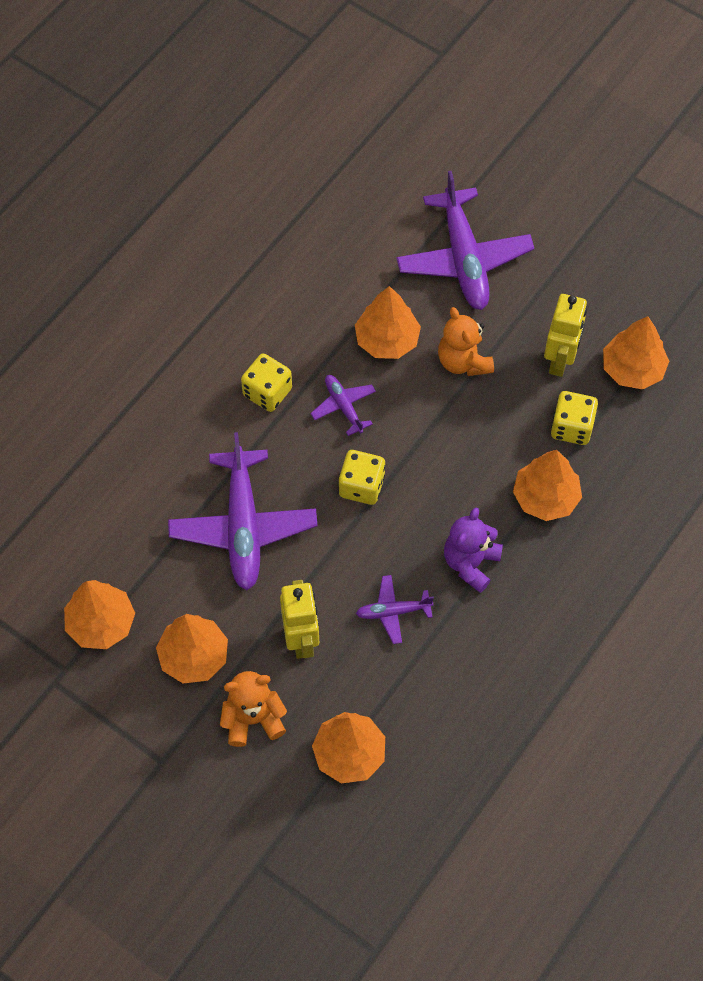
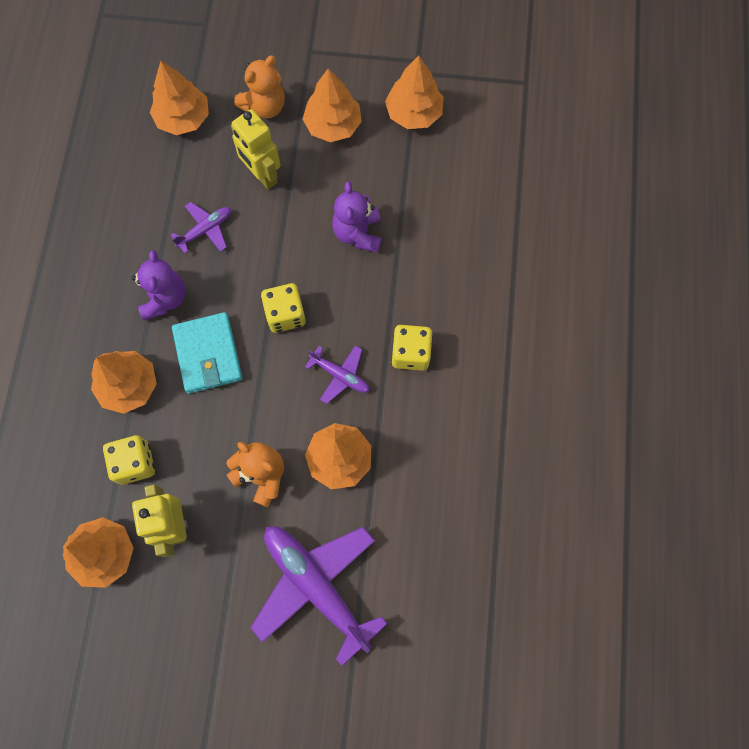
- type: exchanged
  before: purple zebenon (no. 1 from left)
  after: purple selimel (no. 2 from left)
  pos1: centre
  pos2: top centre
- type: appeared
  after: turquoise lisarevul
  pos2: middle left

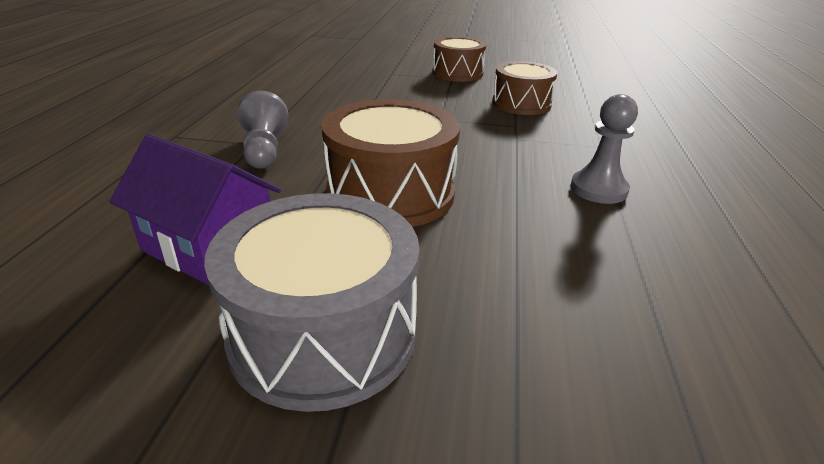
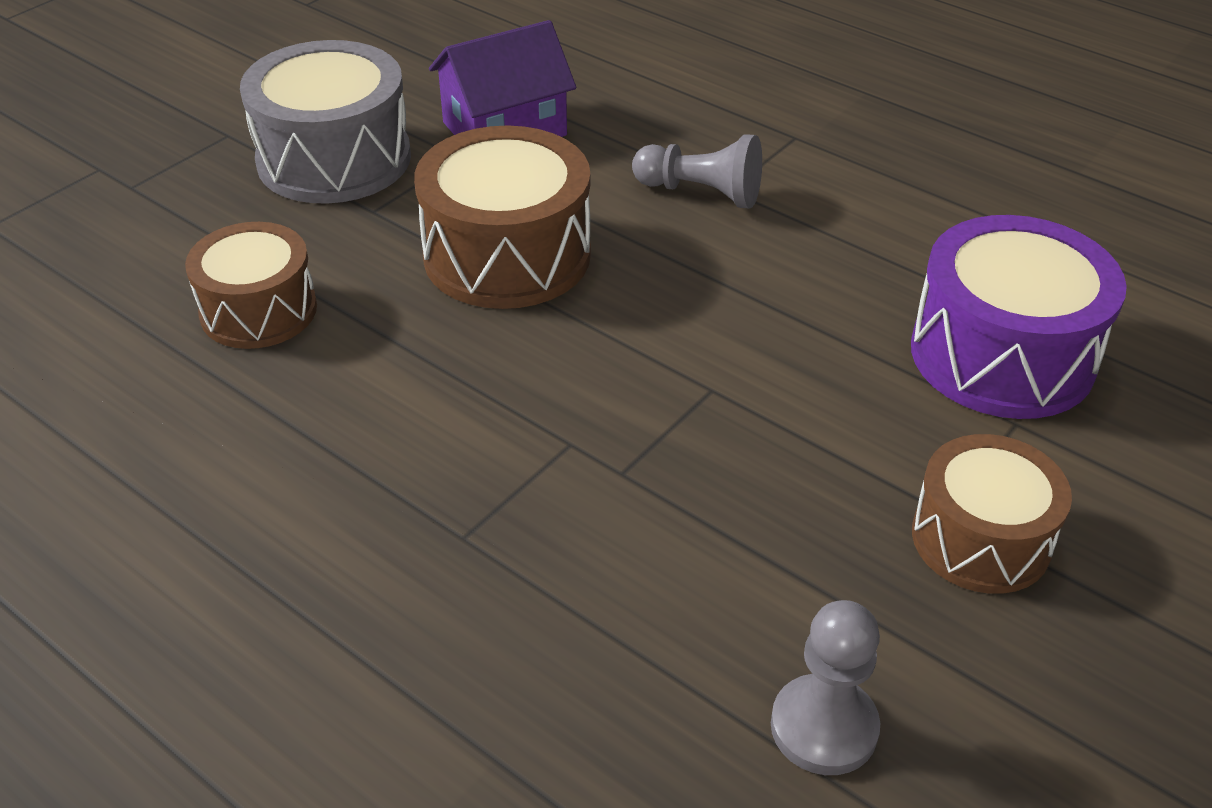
- type: relocated
  before: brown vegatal (no. 3 from left in the first image)
  after: brown vegatal (no. 1 from left)
  pos1: top centre
  pos2: middle left
- type: relocated
  before: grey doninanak (no. 2 from left)
  pos1: top right
  pos2: bottom right
- type: appeared
  after: purple vegatal
  pos2: middle right

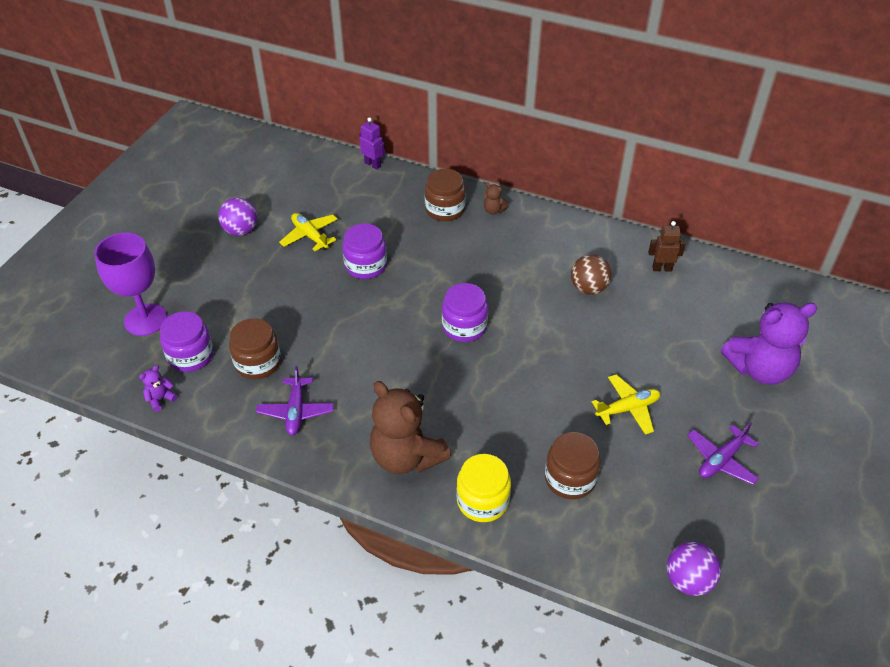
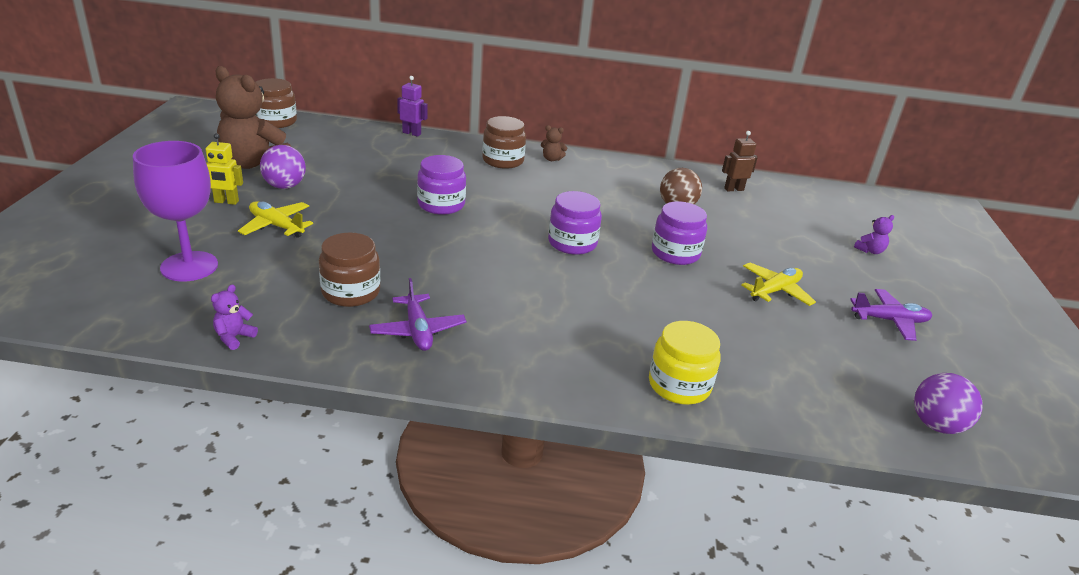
- type: relocated
  before: yellow zebenon (no. 1 from left)
  pos1: centre
  pos2: middle left
- type: size
  before: purple selimel (no. 2 from left)
  pos1: middle right
  pos2: middle right
  scale: 0.41
- type: relocated
  before: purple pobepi (no. 1 from left in the first image)
  after: purple pobepi (no. 3 from left)
  pos1: middle left
  pos2: centre
- type: relocated
  before: brown selimel (no. 1 from left)
  pos1: centre
  pos2: top left
- type: spun
  before: purple zebenon (no. 2 from left)
  pos1: bottom right
  pos2: middle right
  turn: -120
- type: relocated
  before: brown pobepi (no. 3 from left in the first image)
  after: brown pobepi (no. 1 from left)
  pos1: bottom centre
  pos2: top left
- type: appeared
  after: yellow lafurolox
  pos2: top left

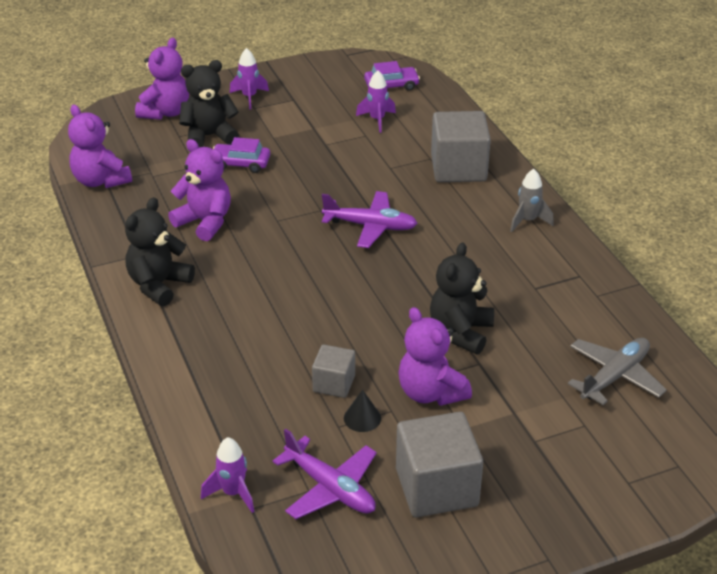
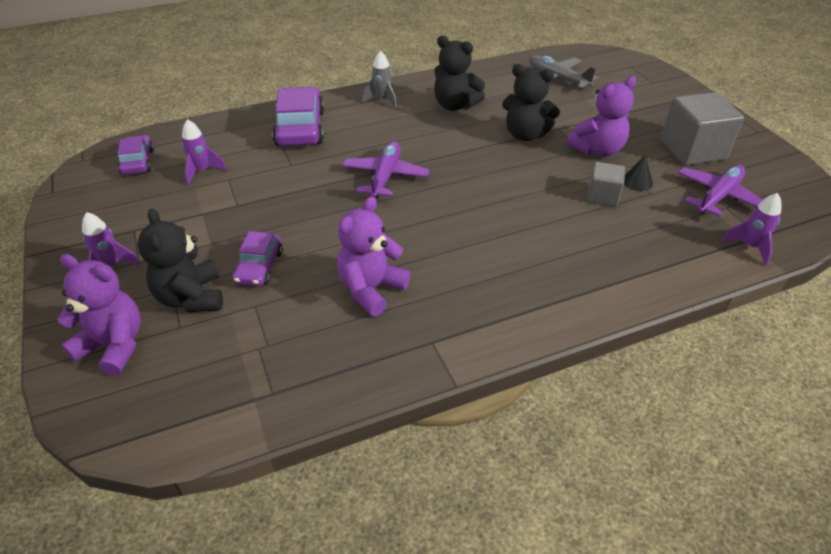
- type: missing
  before: purple selimel (no. 1 from left)
  pos1: top left
- type: exchanged
  before: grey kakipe (no. 3 from left)
  after: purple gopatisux (no. 3 from left)
  pos1: top centre
  pos2: top centre
- type: relocated
  before: black selimel (no. 1 from left in the first image)
  after: black selimel (no. 2 from left)
  pos1: middle left
  pos2: top centre

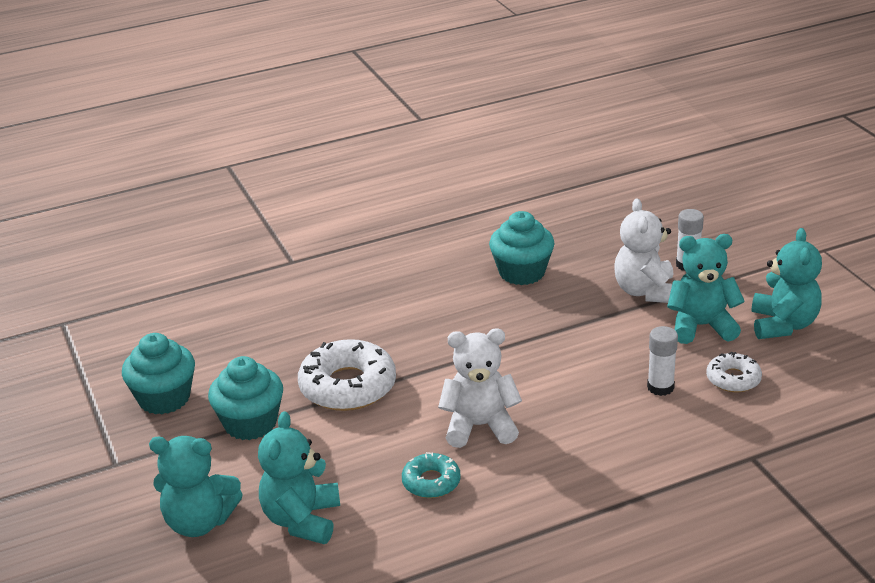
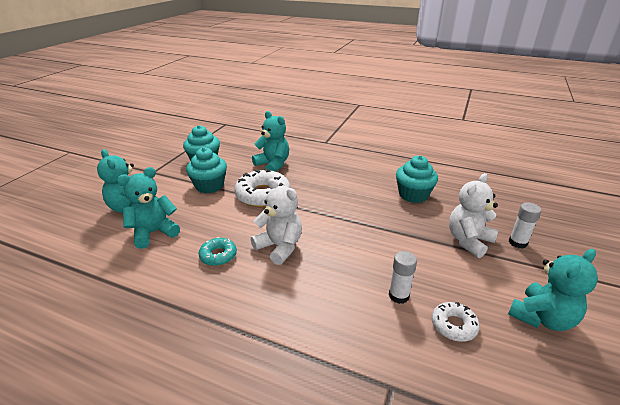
- type: relocated
  before: turquoise selimel (no. 3 from left)
  pos1: middle right
  pos2: centre

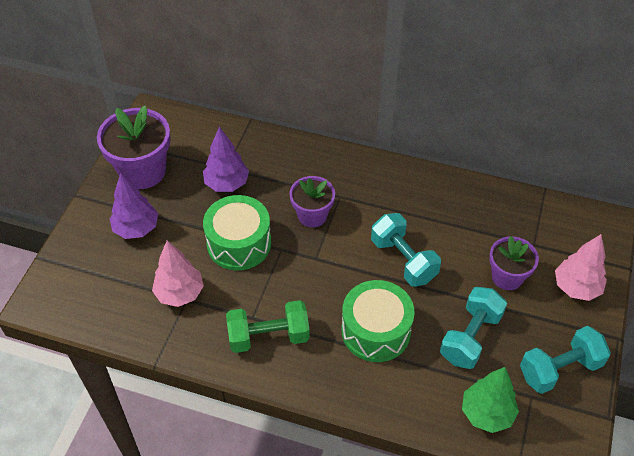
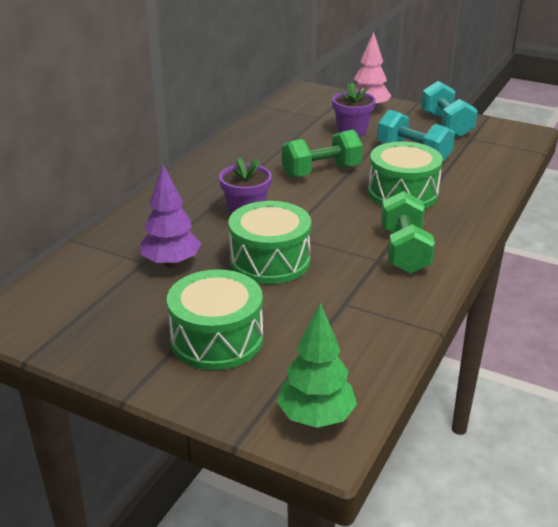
- type: missing
  before: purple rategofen (no. 1 from left)
  pos1: top left
- type: exchanged
  before: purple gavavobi (no. 1 from left)
  after: green vegatal (no. 1 from left)
  pos1: middle left
  pos2: centre
- type: colour
  before: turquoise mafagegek (no. 1 from left)
  after: green mafagegek (no. 1 from left)
  pos1: centre
  pos2: top centre
- type: missing
  before: pink gavavobi (no. 1 from left)
  pos1: middle left
- type: relocated
  before: green gavavobi
  pos1: bottom right
  pos2: bottom centre

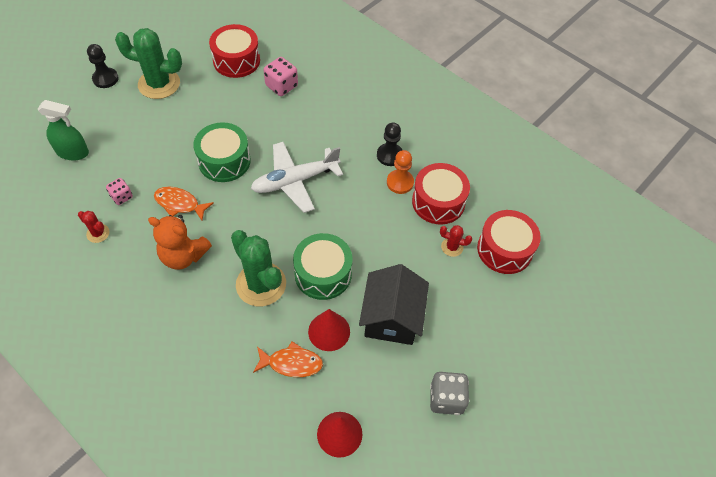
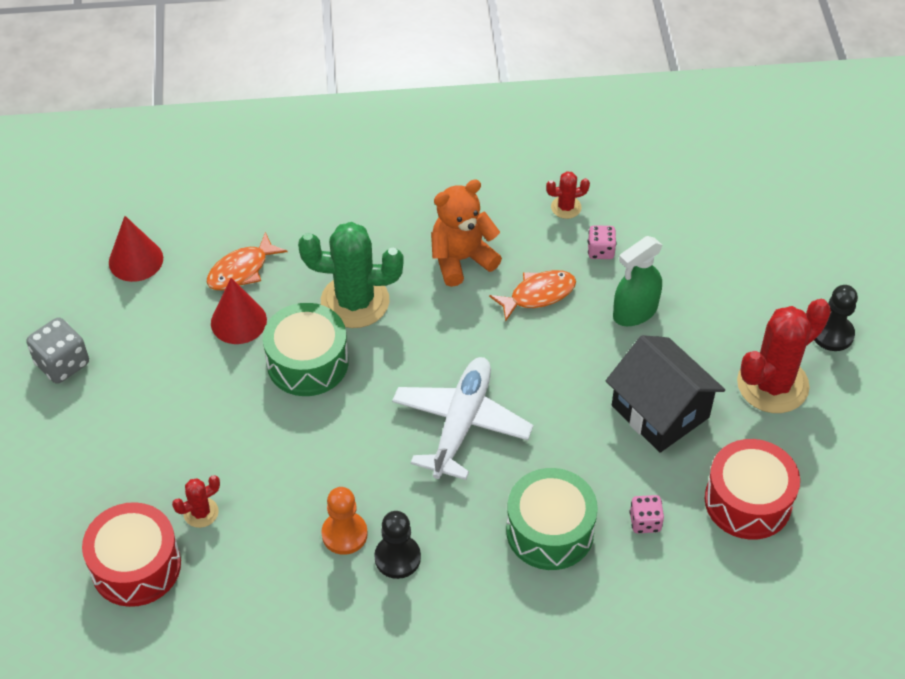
- type: colour
  before: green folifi (no. 1 from left)
  after: red folifi (no. 3 from left)
  pos1: top left
  pos2: middle right
- type: size
  before: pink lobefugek (no. 2 from left)
  pos1: top centre
  pos2: bottom right
  scale: 0.63
- type: relocated
  before: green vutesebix
  pos1: top left
  pos2: middle right
- type: relocated
  before: green vegatal (no. 1 from left in the first image)
  after: green vegatal (no. 2 from left)
  pos1: top left
  pos2: bottom centre
- type: missing
  before: red vegatal (no. 2 from left)
  pos1: centre
- type: relocated
  before: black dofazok
  pos1: centre
  pos2: middle right

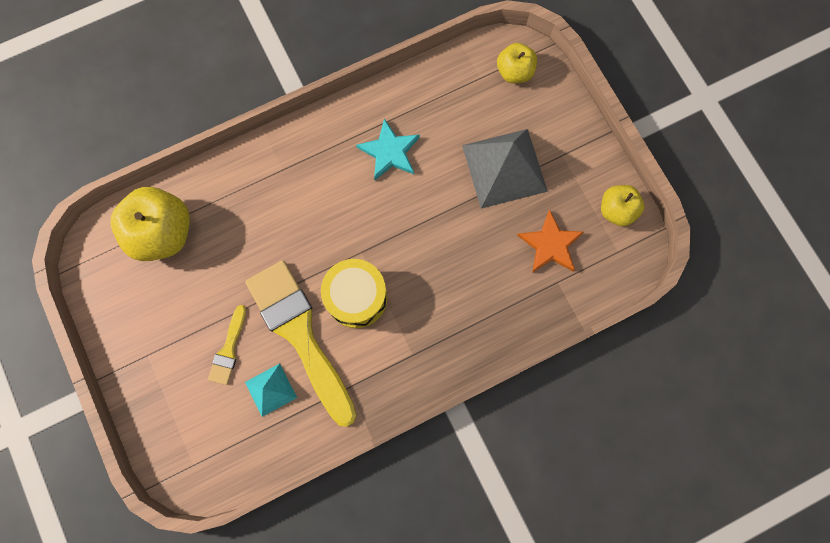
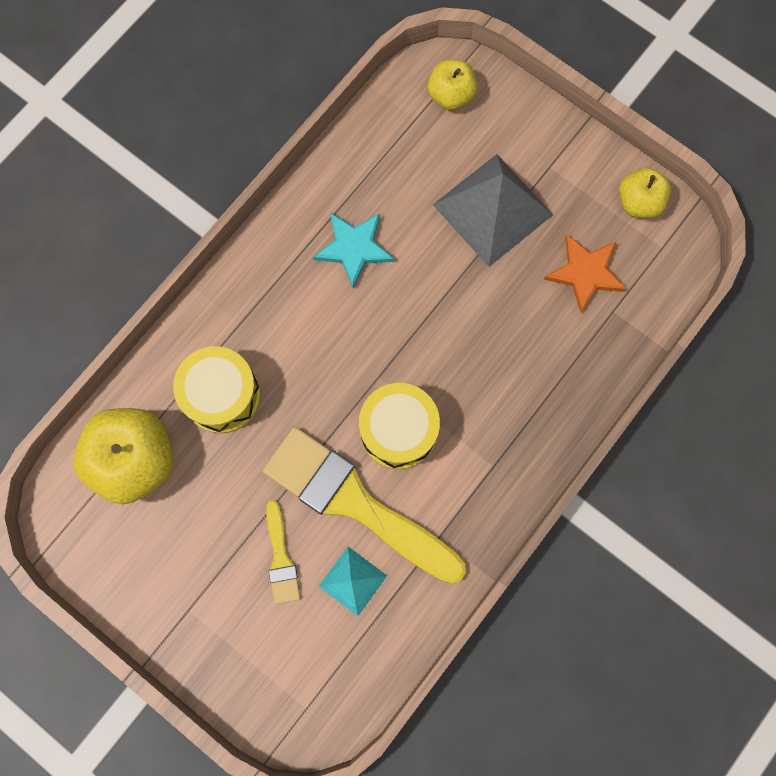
- type: appeared
  after: yellow vegatal (no. 1 from left)
  pos2: middle left

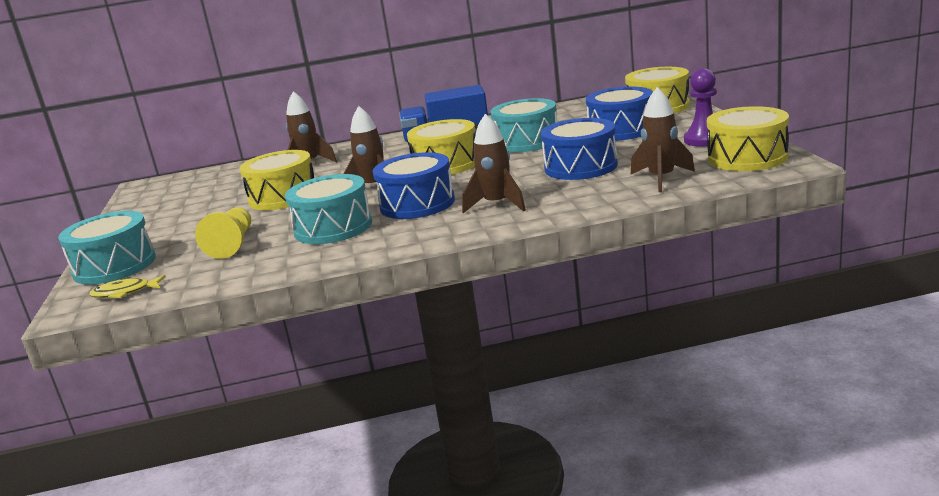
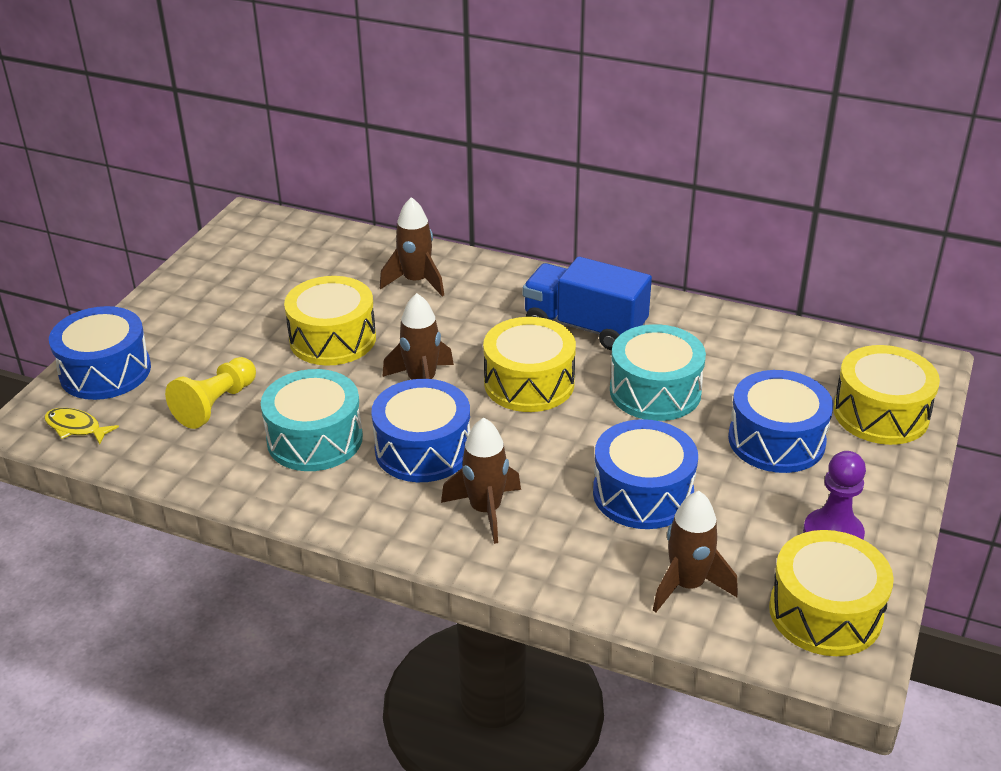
- type: colour
  before: turquoise vegatal (no. 1 from left)
  after: blue vegatal (no. 1 from left)
  pos1: middle left
  pos2: middle left

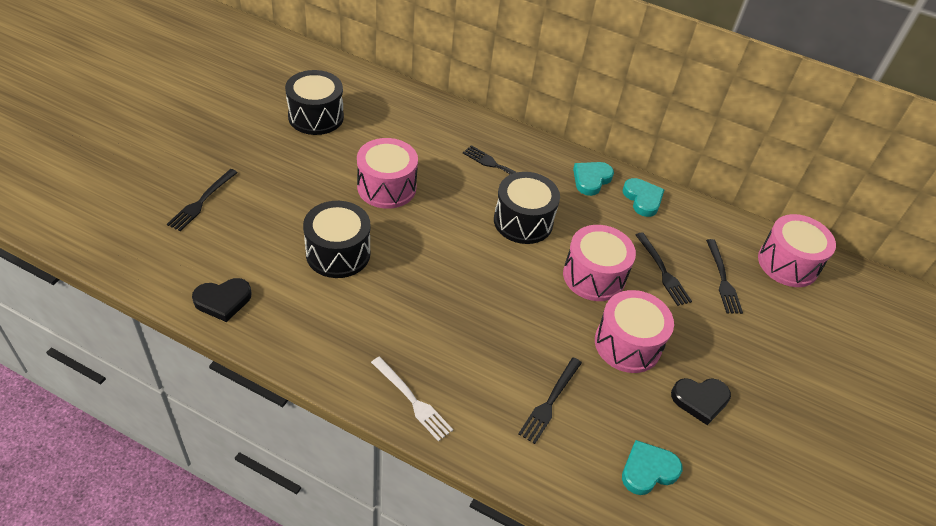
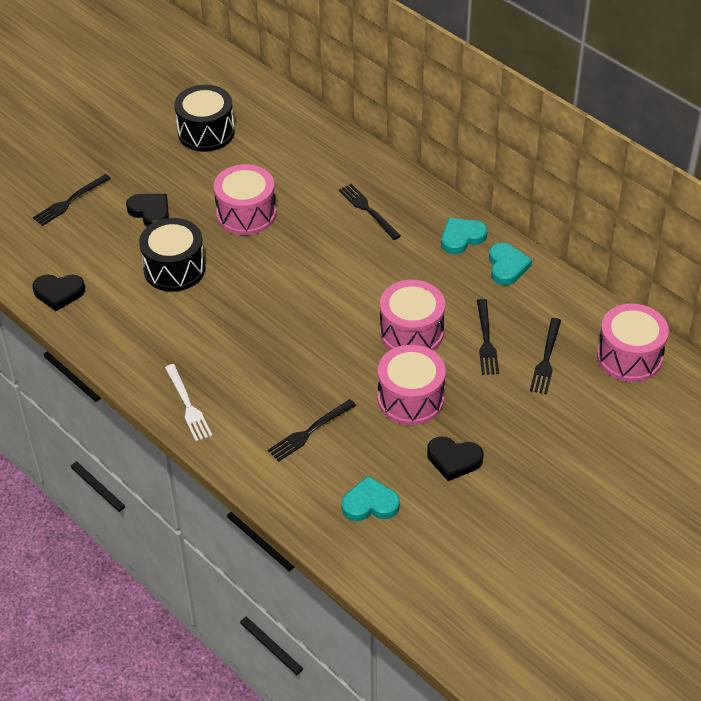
- type: missing
  before: black vegatal (no. 3 from left)
  pos1: centre
- type: appeared
  after: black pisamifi (no. 2 from left)
  pos2: top left

